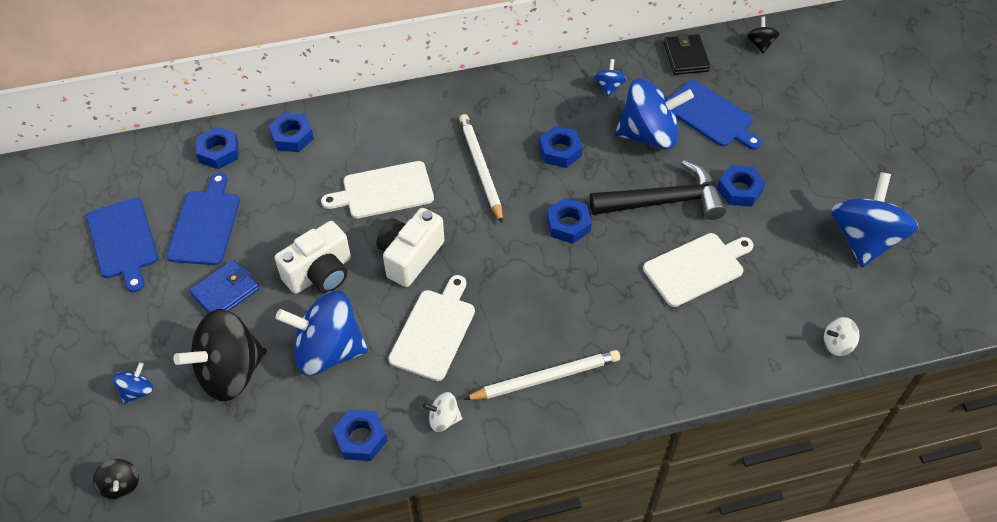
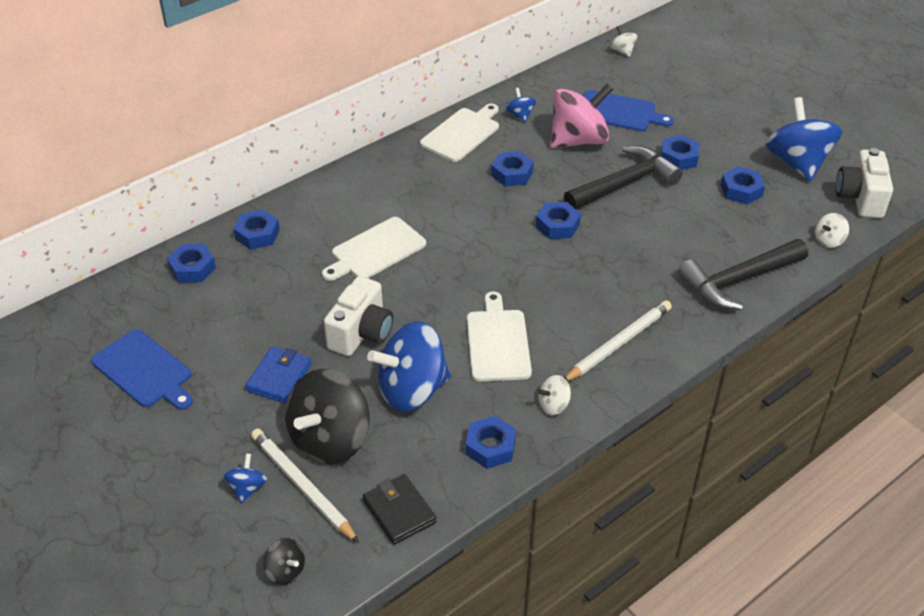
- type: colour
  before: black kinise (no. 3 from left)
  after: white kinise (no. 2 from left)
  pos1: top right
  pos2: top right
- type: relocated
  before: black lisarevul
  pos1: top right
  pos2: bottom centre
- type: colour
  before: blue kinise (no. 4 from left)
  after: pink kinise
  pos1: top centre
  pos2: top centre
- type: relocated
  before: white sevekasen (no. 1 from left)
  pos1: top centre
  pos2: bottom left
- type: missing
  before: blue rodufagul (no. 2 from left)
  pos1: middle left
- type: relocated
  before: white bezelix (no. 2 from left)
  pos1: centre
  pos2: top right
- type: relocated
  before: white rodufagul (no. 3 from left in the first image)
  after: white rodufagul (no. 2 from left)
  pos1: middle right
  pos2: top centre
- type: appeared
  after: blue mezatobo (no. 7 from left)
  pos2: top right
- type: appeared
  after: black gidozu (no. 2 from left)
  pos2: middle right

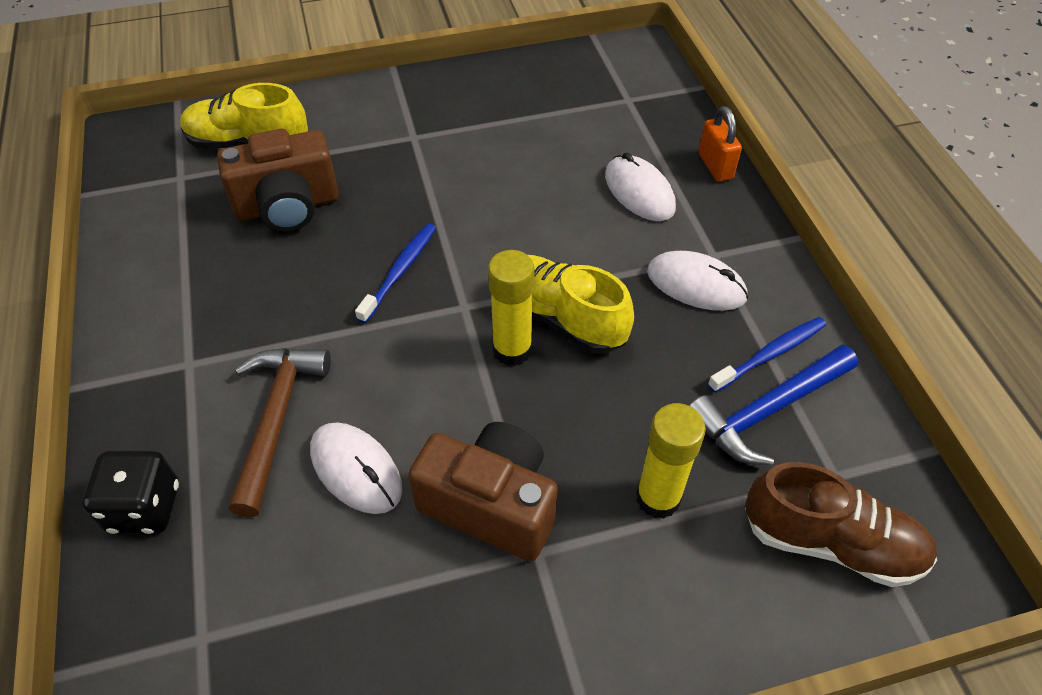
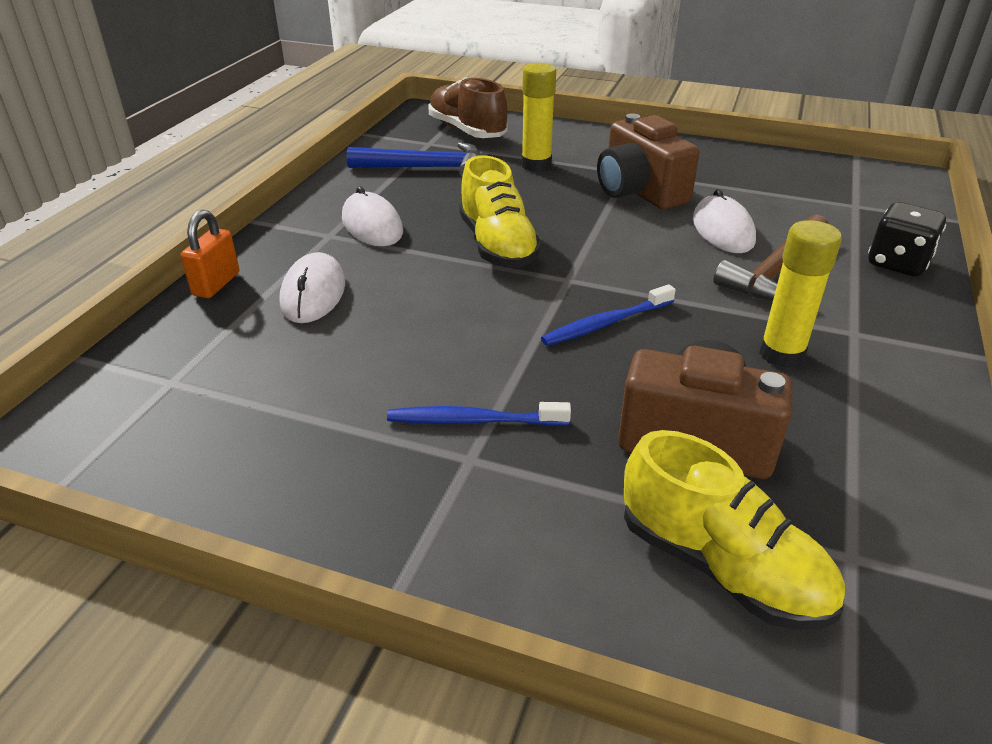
- type: relocated
  before: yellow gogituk (no. 1 from left in the first image)
  after: yellow gogituk (no. 2 from left)
  pos1: centre
  pos2: middle right
- type: relocated
  before: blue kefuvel (no. 2 from left in the first image)
  after: blue kefuvel (no. 1 from left)
  pos1: middle right
  pos2: centre

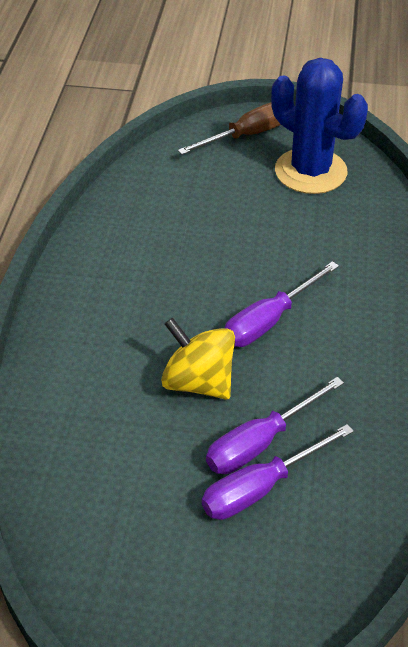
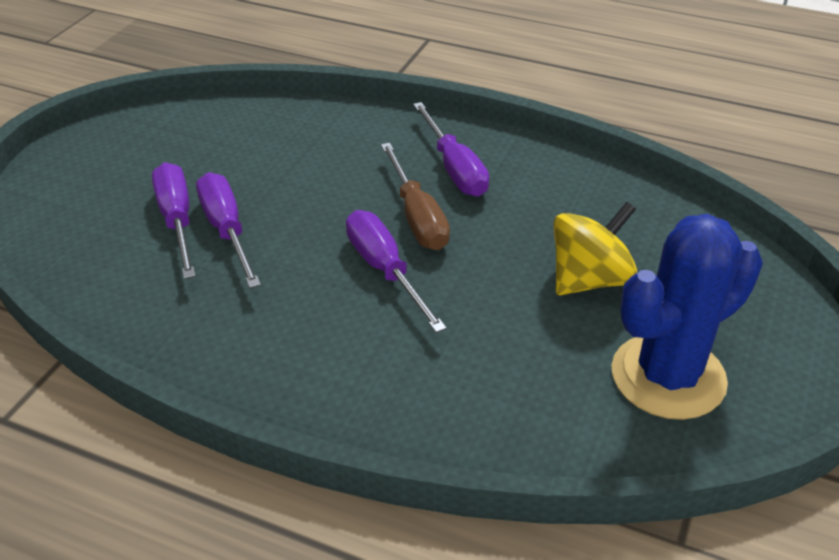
- type: relocated
  before: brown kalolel
  pos1: top centre
  pos2: centre
- type: relocated
  before: yellow kinise
  pos1: centre
  pos2: middle right
- type: appeared
  after: purple kalolel (no. 4 from left)
  pos2: top centre

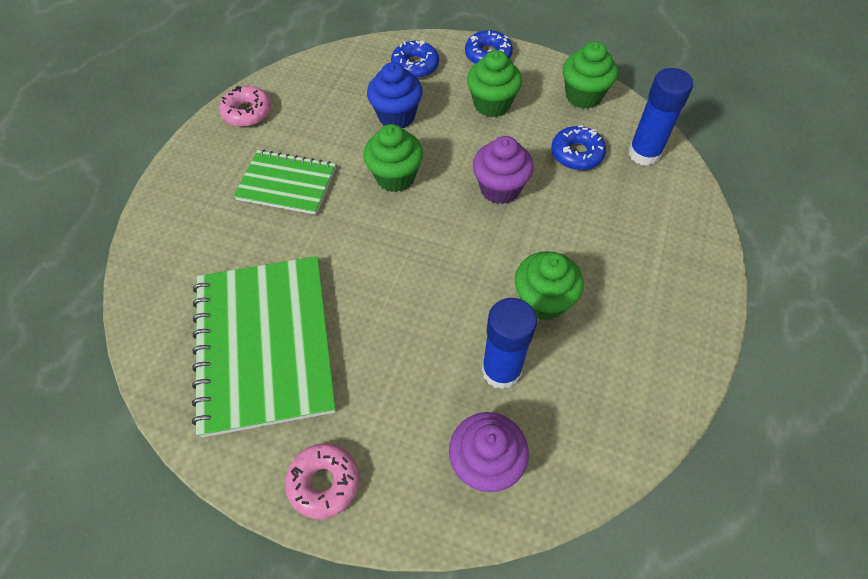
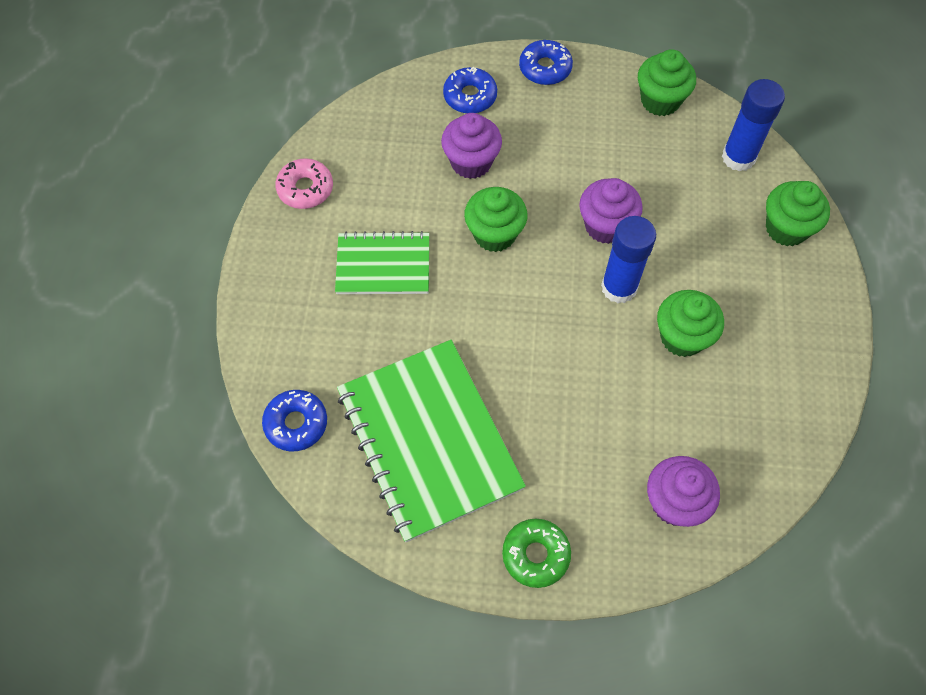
- type: relocated
  before: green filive (no. 2 from left in the first image)
  after: green filive (no. 4 from left)
  pos1: top centre
  pos2: top right
- type: colour
  before: blue filive
  after: purple filive (no. 1 from left)
  pos1: top centre
  pos2: top centre
- type: relocated
  before: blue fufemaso (no. 3 from left in the first image)
  after: blue fufemaso (no. 1 from left)
  pos1: top centre
  pos2: middle left
- type: relocated
  before: blue gogituk (no. 1 from left)
  pos1: centre
  pos2: middle right
- type: colour
  before: pink fufemaso (no. 2 from left)
  after: green fufemaso
  pos1: bottom centre
  pos2: bottom centre

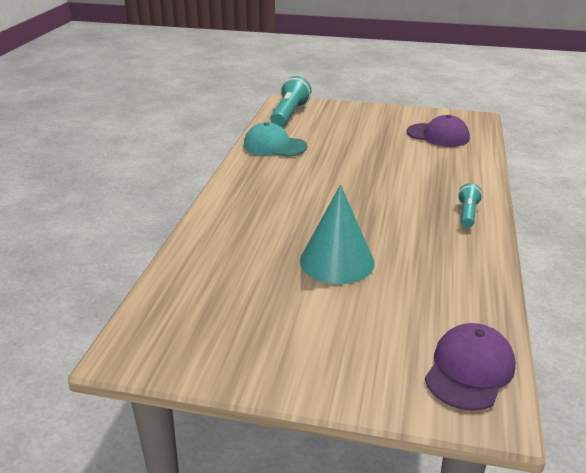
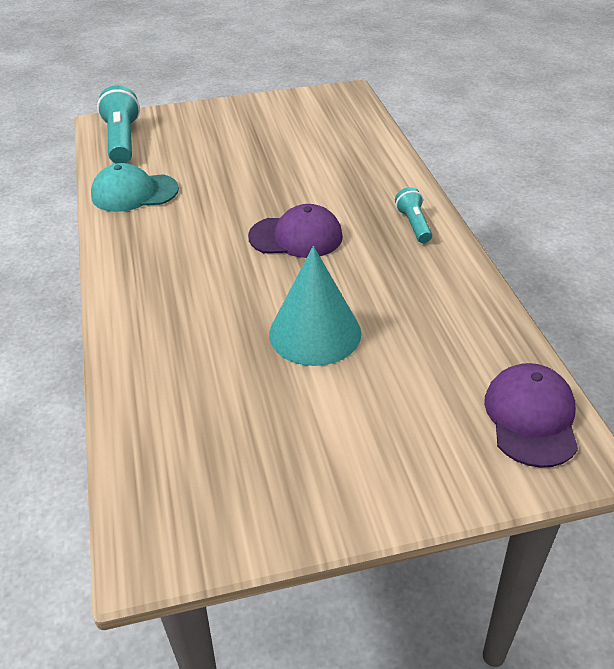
- type: relocated
  before: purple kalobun (no. 1 from left)
  pos1: top right
  pos2: centre

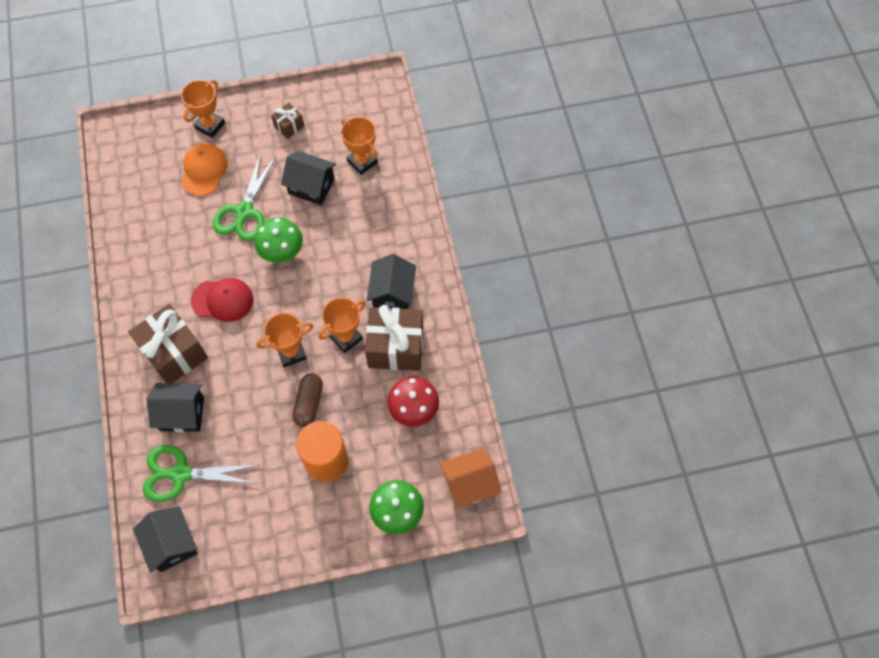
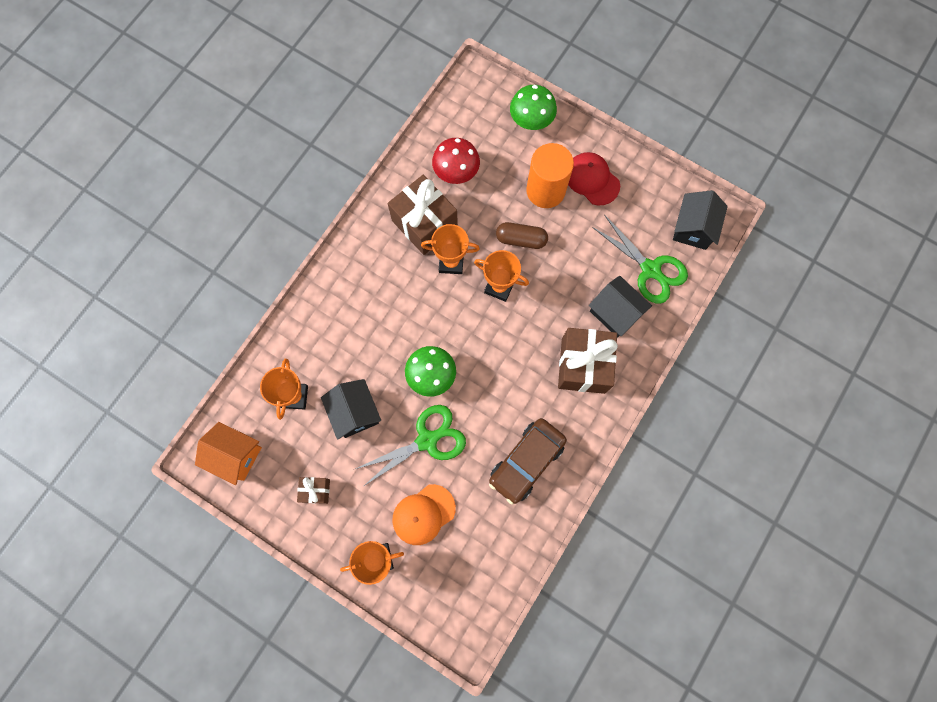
- type: missing
  before: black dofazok (no. 4 from left)
  pos1: centre
- type: relocated
  before: red kalobun
  pos1: middle left
  pos2: top centre
- type: spun
  before: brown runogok
  pos1: centre
  pos2: centre
  turn: 45
- type: relocated
  before: orange dofazok
  pos1: bottom centre
  pos2: middle left
- type: appeared
  after: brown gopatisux
  pos2: centre

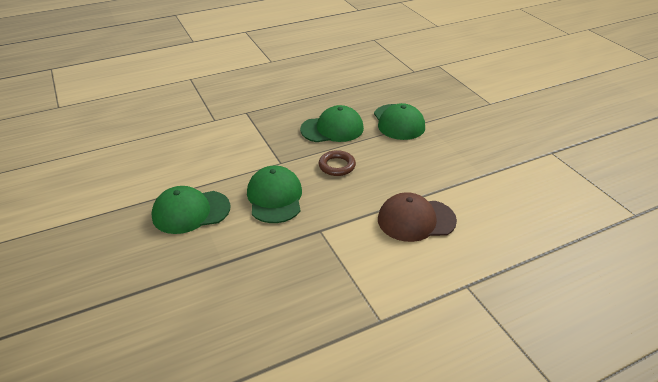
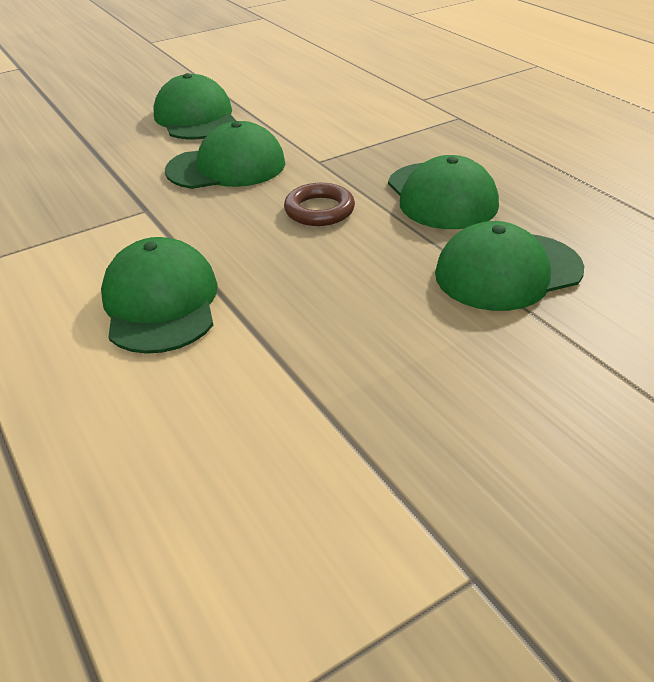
- type: colour
  before: brown kalobun
  after: green kalobun (no. 1 from left)
  pos1: centre
  pos2: middle left

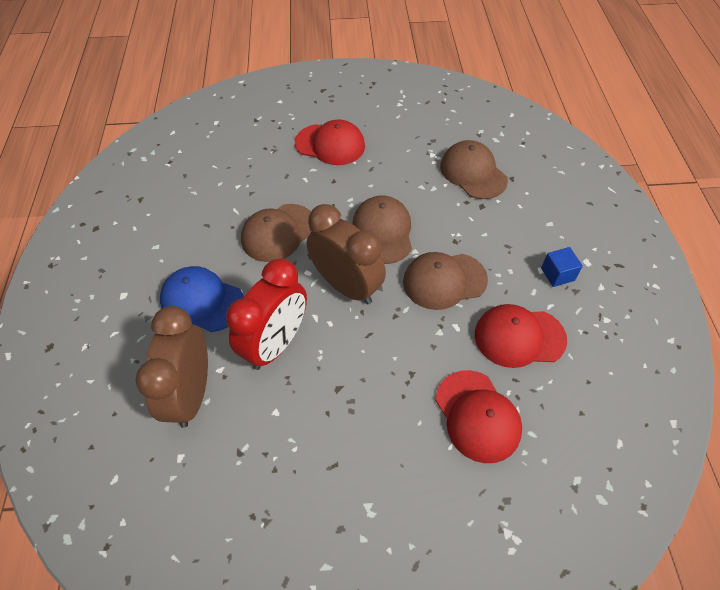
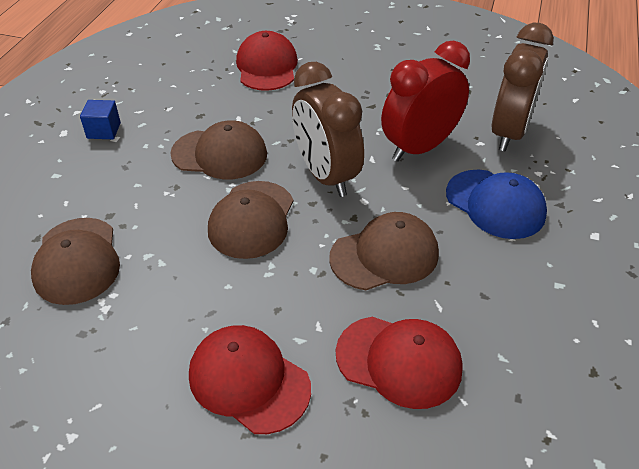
- type: relocated
  before: red kalobun (no. 3 from left)
  pos1: middle right
  pos2: bottom centre

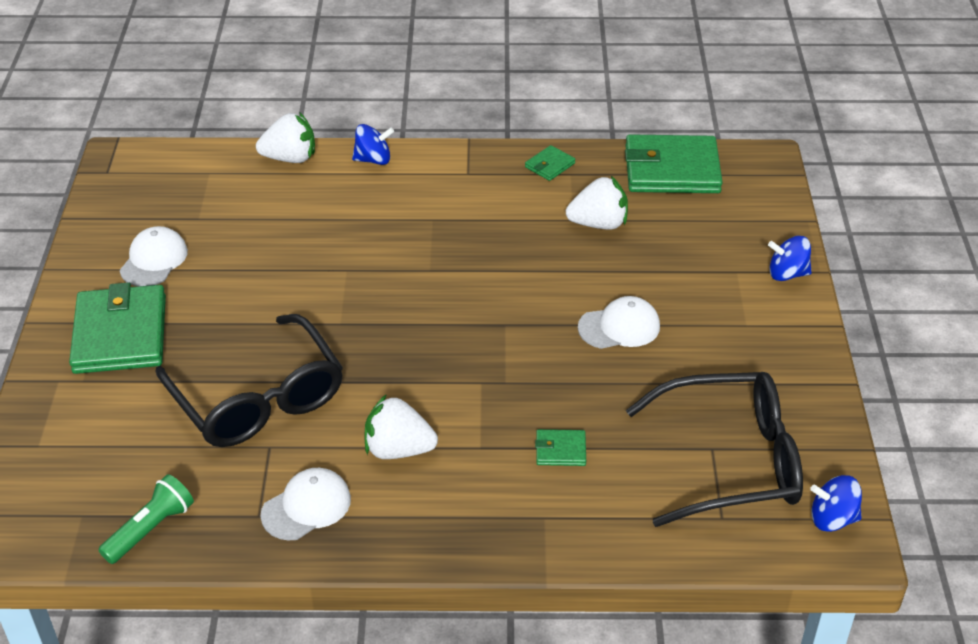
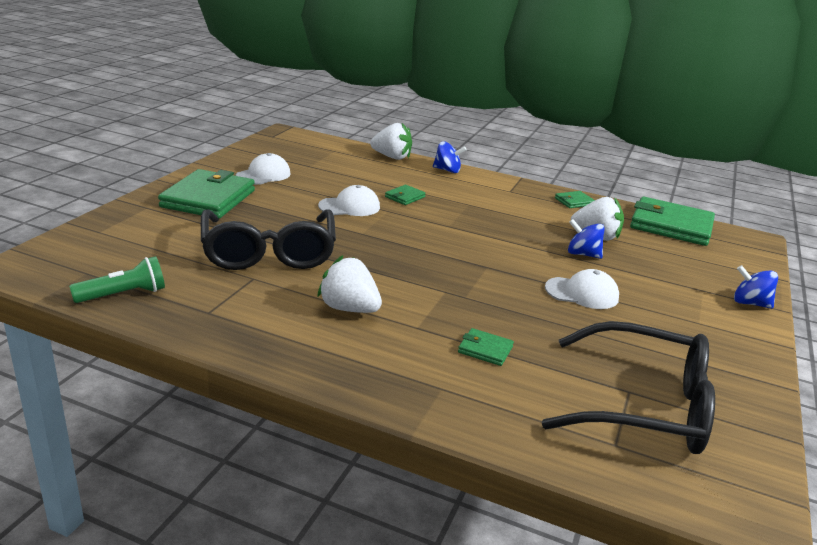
- type: relocated
  before: white kalobun (no. 2 from left)
  pos1: bottom left
  pos2: centre
- type: relocated
  before: blue kinise (no. 3 from left in the first image)
  after: blue kinise (no. 2 from left)
  pos1: bottom right
  pos2: middle right
- type: appeared
  after: green lisarevul (no. 2 from left)
  pos2: centre

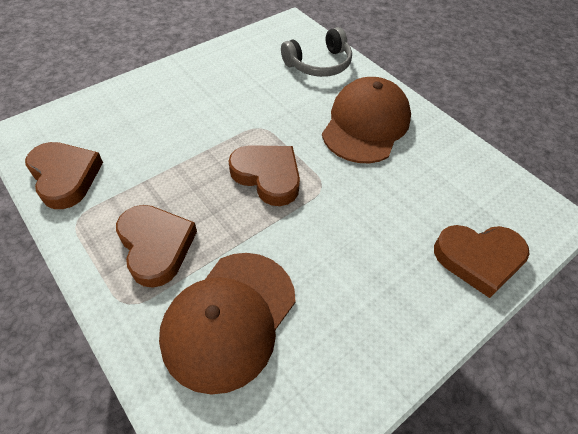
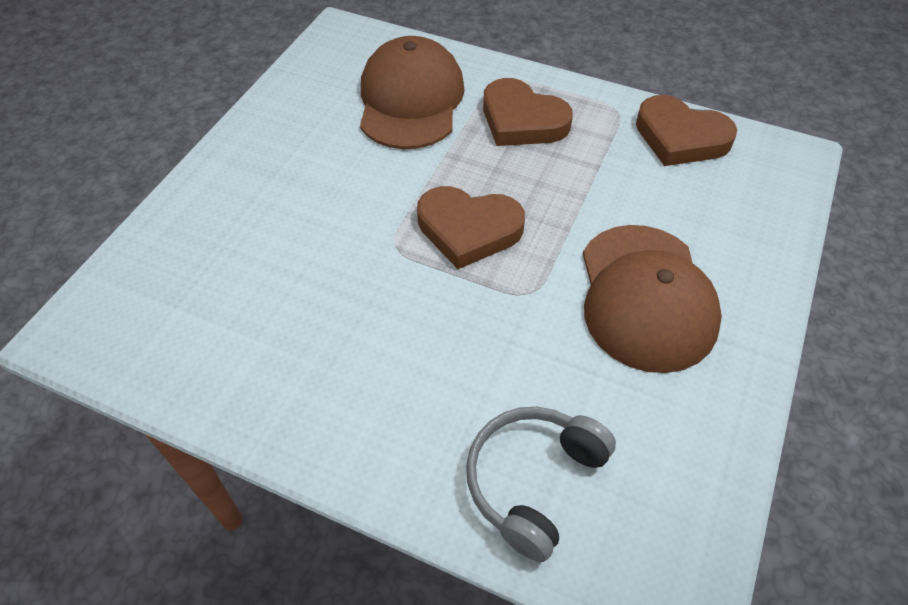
- type: relocated
  before: brown kalobun (no. 2 from left)
  pos1: top centre
  pos2: middle right
- type: missing
  before: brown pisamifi (no. 4 from left)
  pos1: middle right

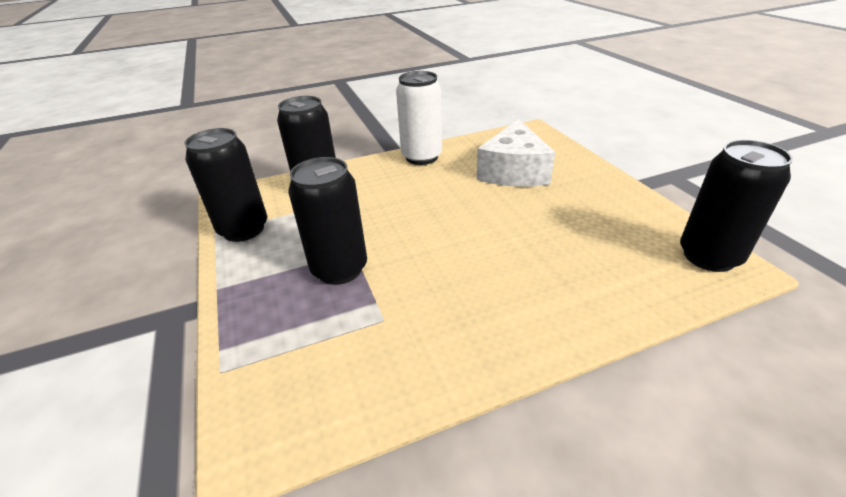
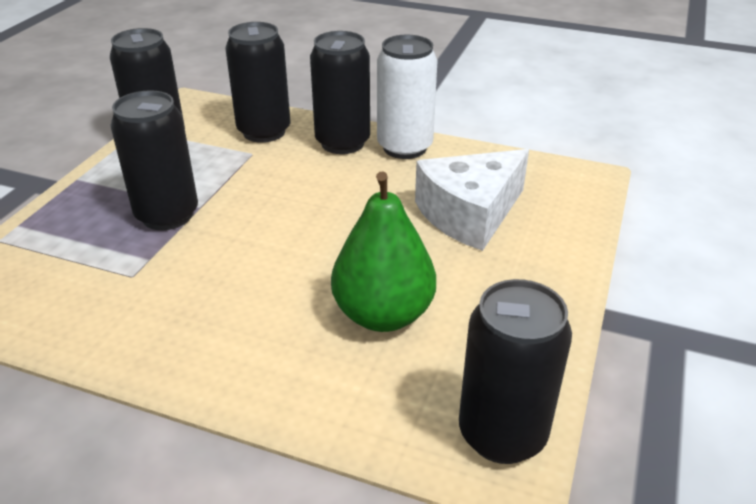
- type: appeared
  after: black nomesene (no. 4 from left)
  pos2: top centre
- type: appeared
  after: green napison
  pos2: centre

